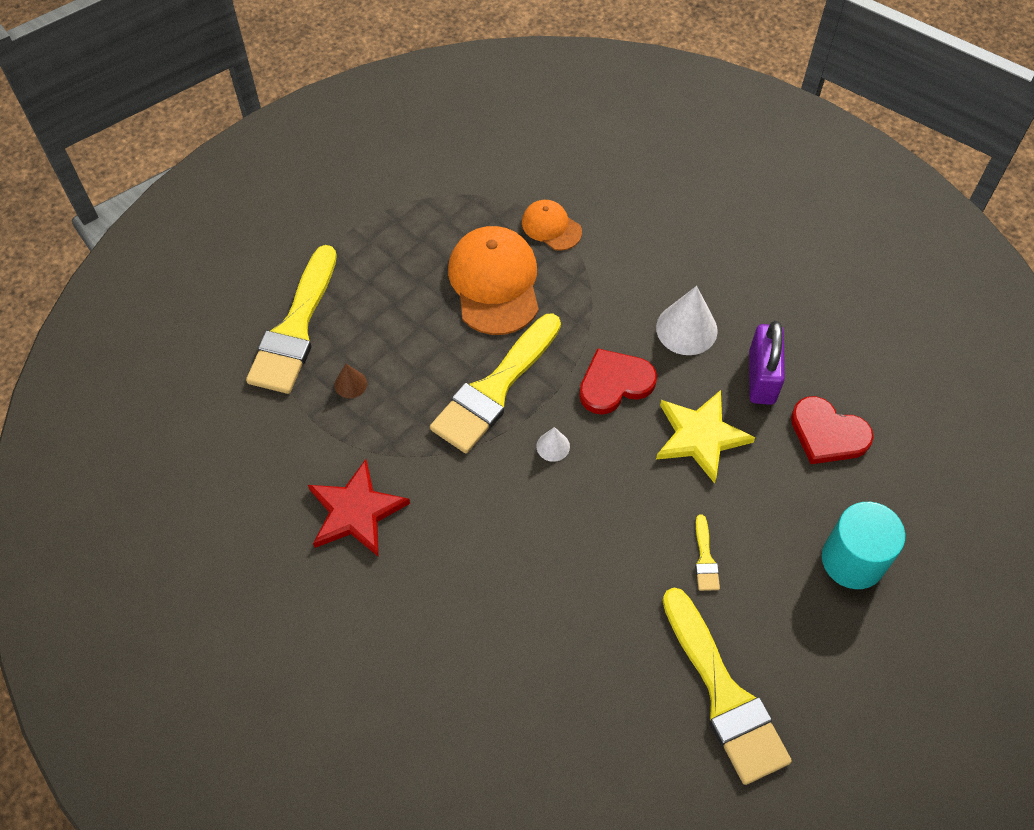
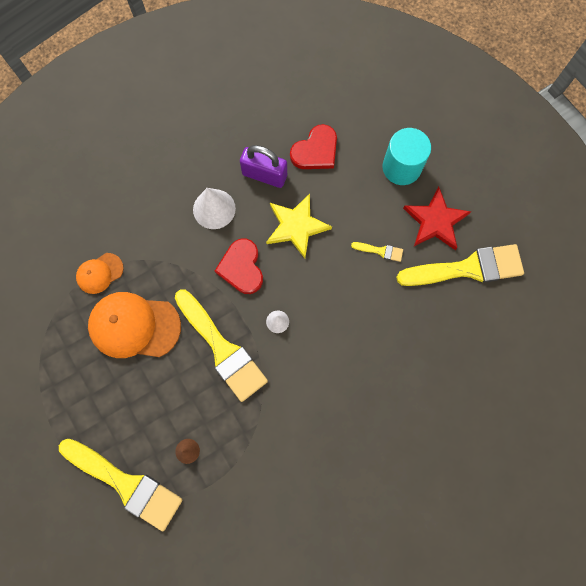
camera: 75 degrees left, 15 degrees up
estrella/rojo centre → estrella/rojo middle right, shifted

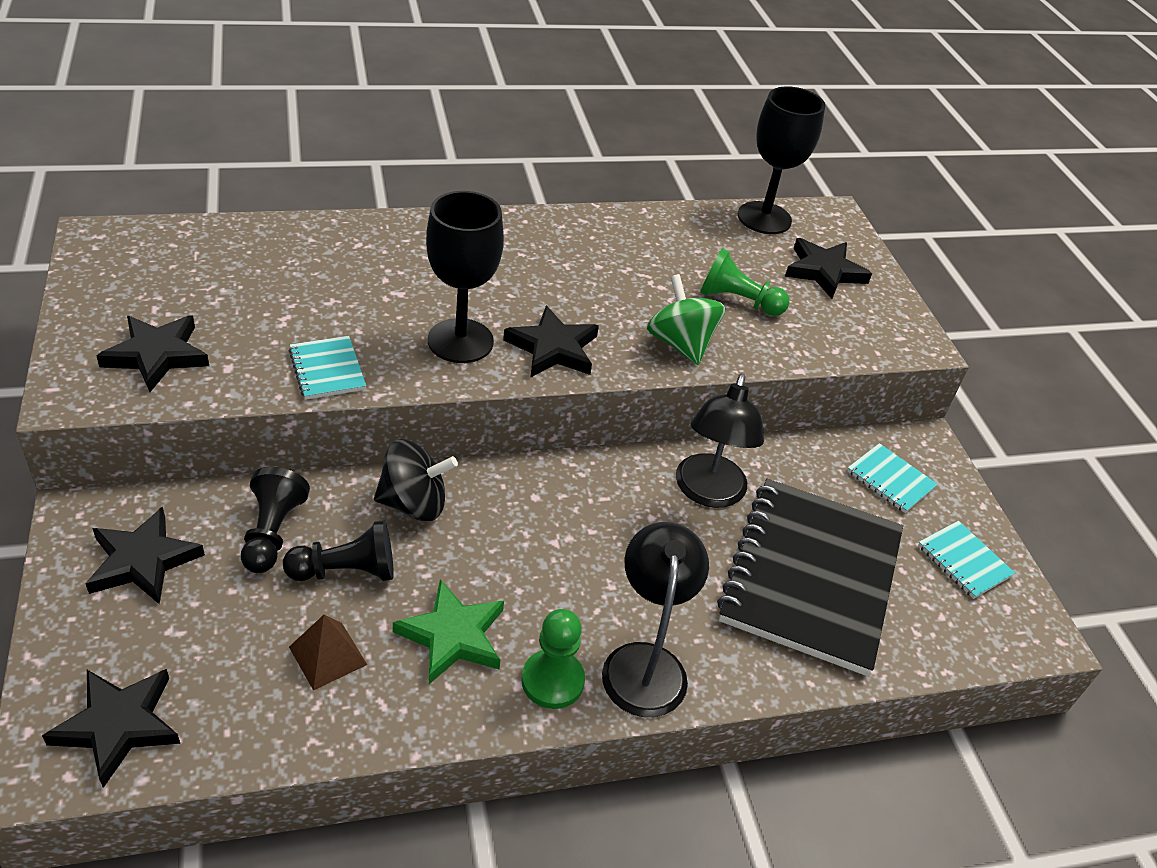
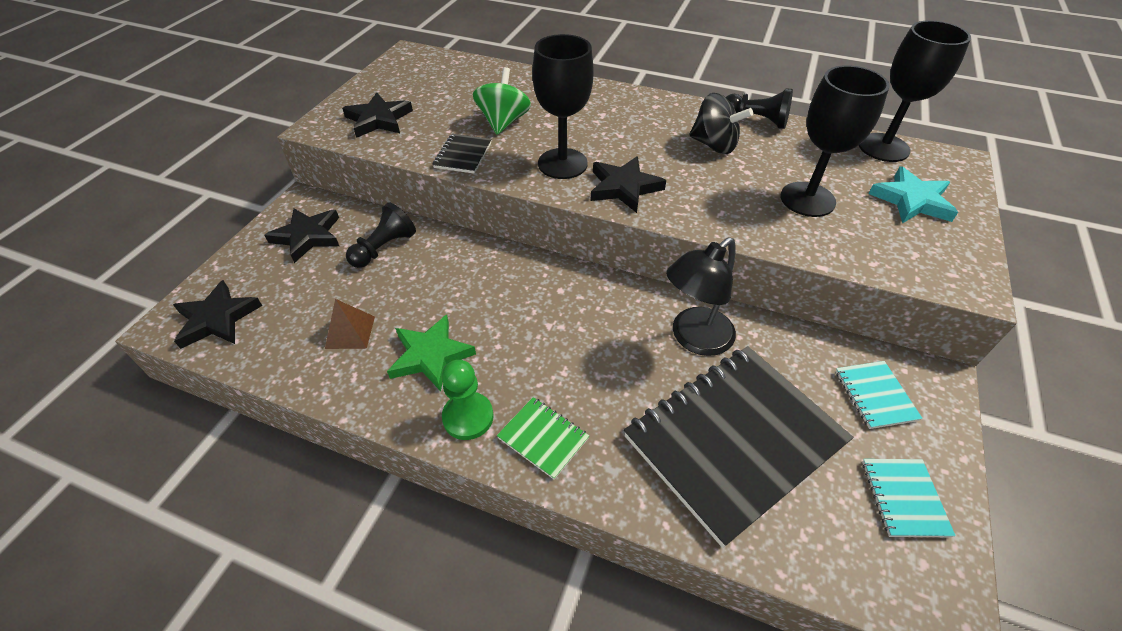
camera: 40 degrees right, 5 degrees up
estrella/negro (no. 5 from left) top right → estrella/turquesa top right
peón/verde (no. 2 from left) top centre → copa/negro (no. 2 from left) top right
peonza/verde centre → peonza/verde top centre, shifted
cuaderno/turquesa (no. 1 from left) middle left → cuaderno/negro (no. 1 from left) top centre
peonza/negro centre → peonza/negro top centre, shifted
peón/negro (no. 2 from left) middle left → peón/negro (no. 2 from left) top right, shifted
lámpara/negro (no. 1 from left) bottom centre → cuaderno/verde bottom centre

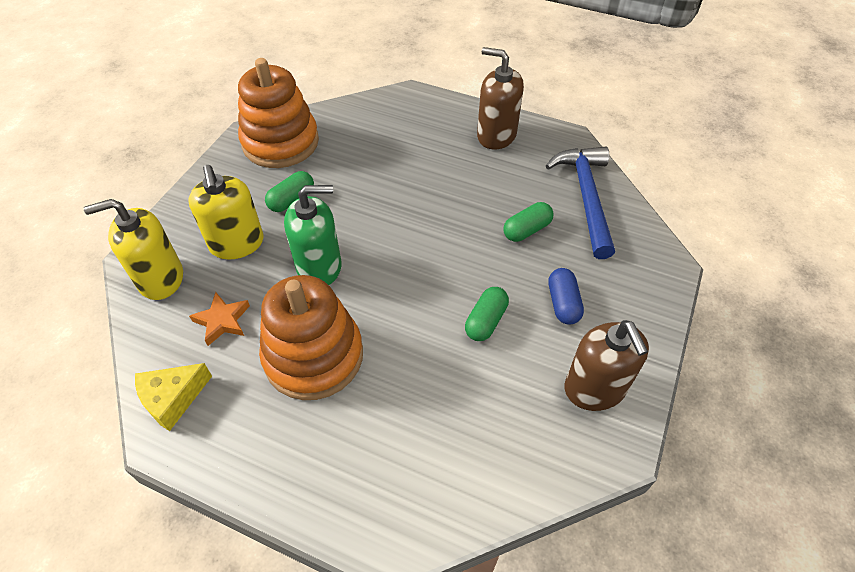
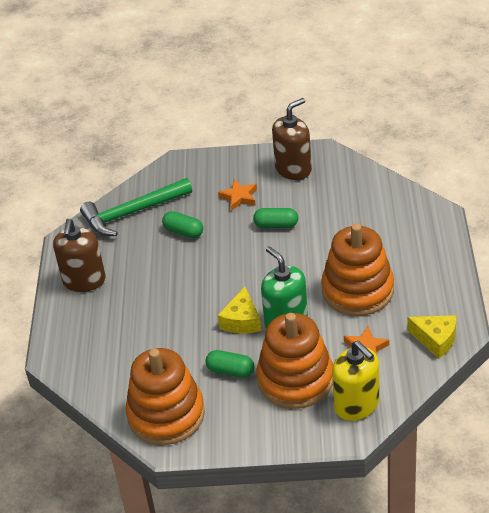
camera: 110 degrees left, 10 degrees down
martillo/azul middle right → martillo/verde middle left
dispensador de jabón/amarillo (no. 2 from left) middle left → juguete apilable/naranja (no. 2 from left) bottom centre
cápsula/azul centre → estrella/naranja (no. 1 from left) centre
- → queso/amarillo (no. 1 from left) centre

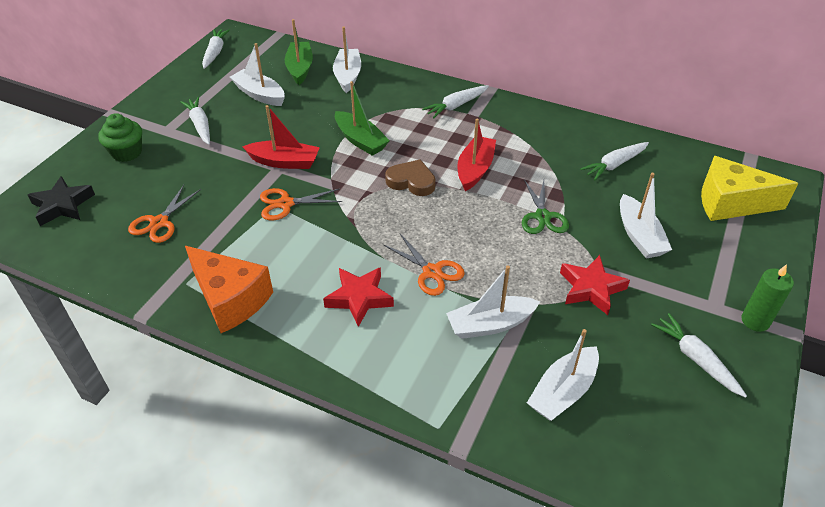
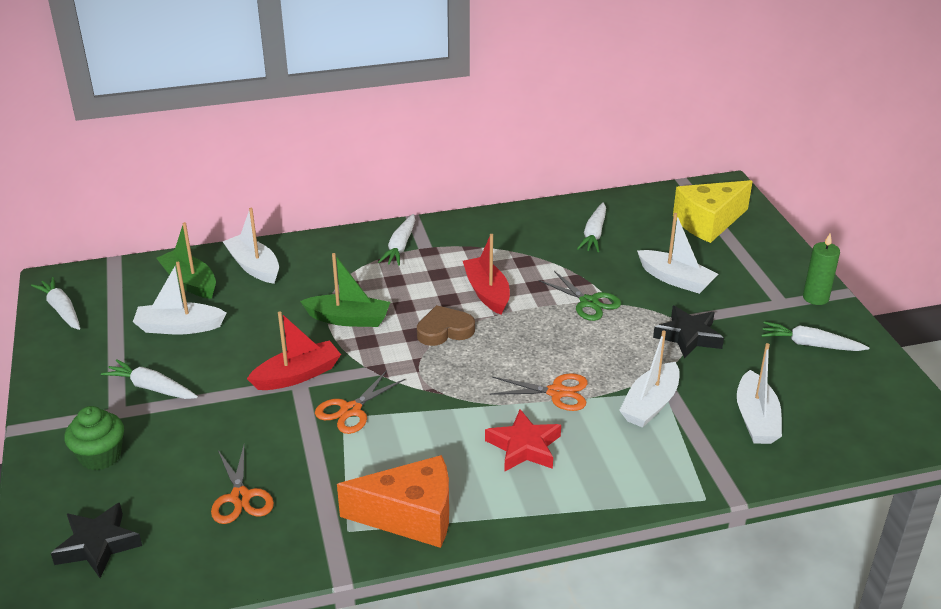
camera: 40 degrees left, 10 degrees down
estrella/rojo (no. 2 from left) middle right → estrella/negro (no. 2 from left) middle right

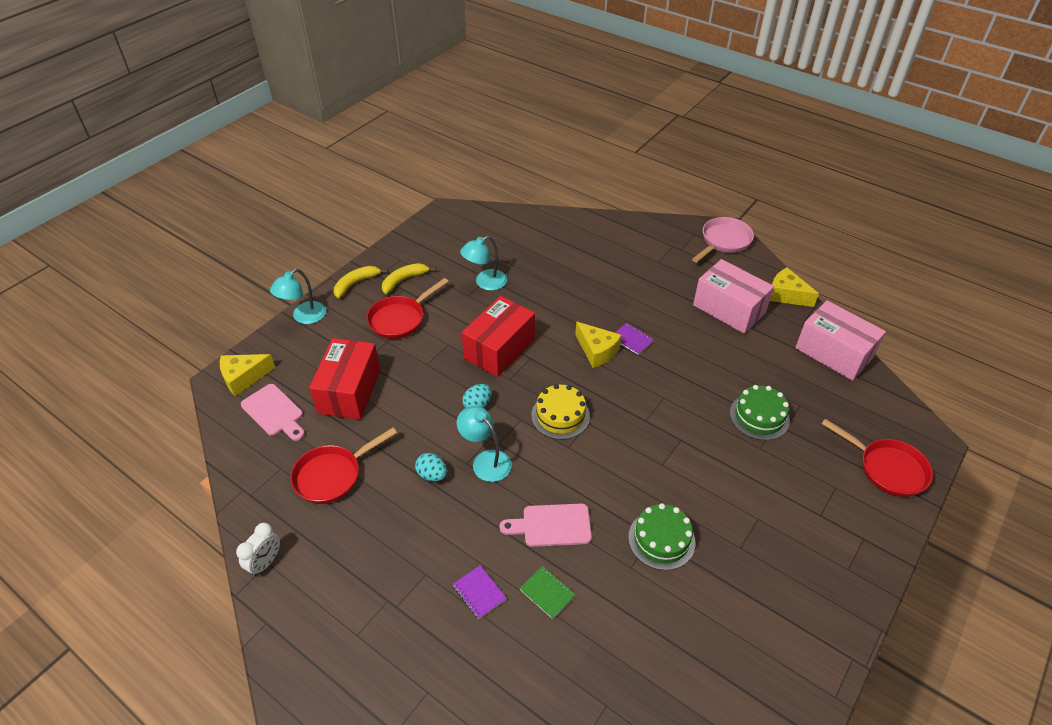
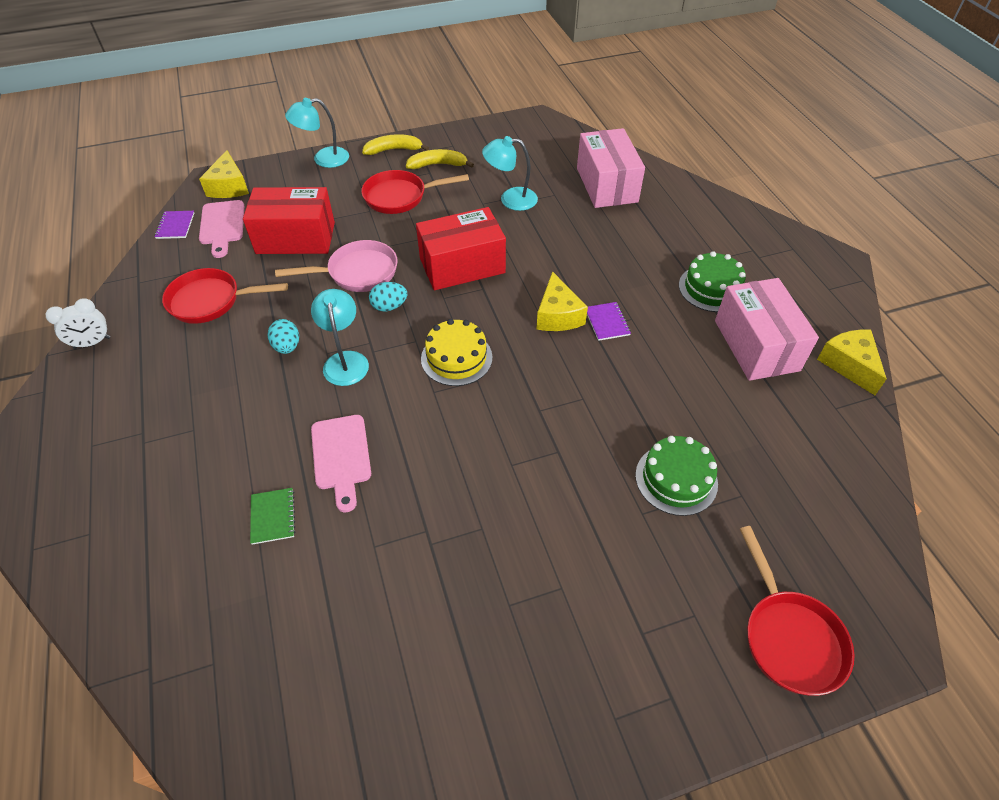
camera: 35 degrees right, 5 degrees up
sartén/rosa top right → sartén/rosa top centre, shifted
caja/rosa (no. 2 from left in the first image) middle right → caja/rosa (no. 1 from left) top centre, shifted
caja/rojo (no. 1 from left) middle left → caja/rojo (no. 1 from left) top left, 45 degrees clockwise
queso/amarillo (no. 1 from left) middle left → queso/amarillo (no. 1 from left) top left, 105 degrees counterclockwise
tarta/verde (no. 1 from left in the first image) bottom centre → tarta/verde (no. 2 from left) middle right, shifted
tabla de cortar/rosa (no. 2 from left) bottom centre → tabla de cortar/rosa (no. 2 from left) centre, 135 degrees counterclockwise
cuaderno/morado (no. 1 from left) bottom centre → cuaderno/morado (no. 1 from left) top left, shifted

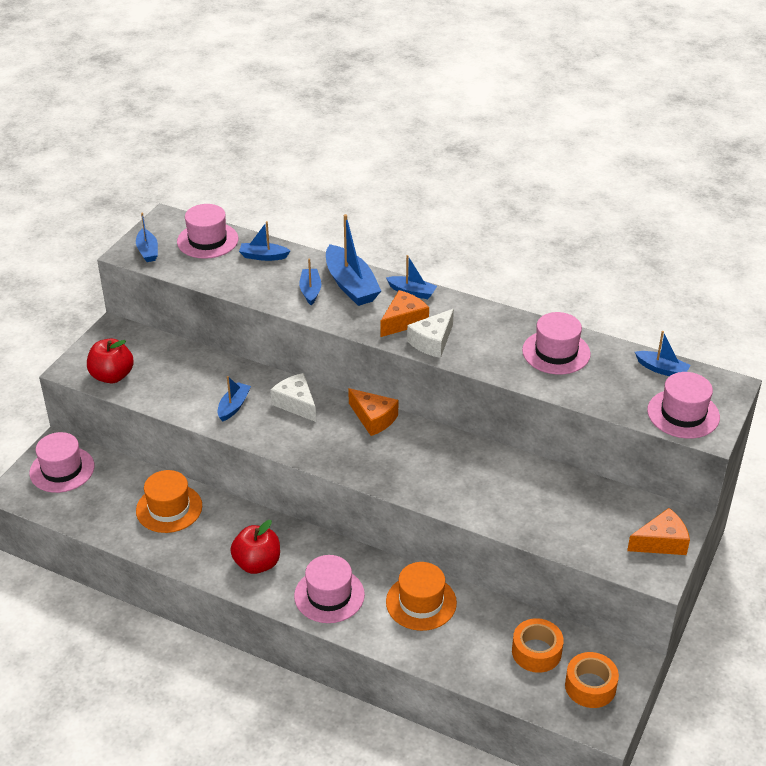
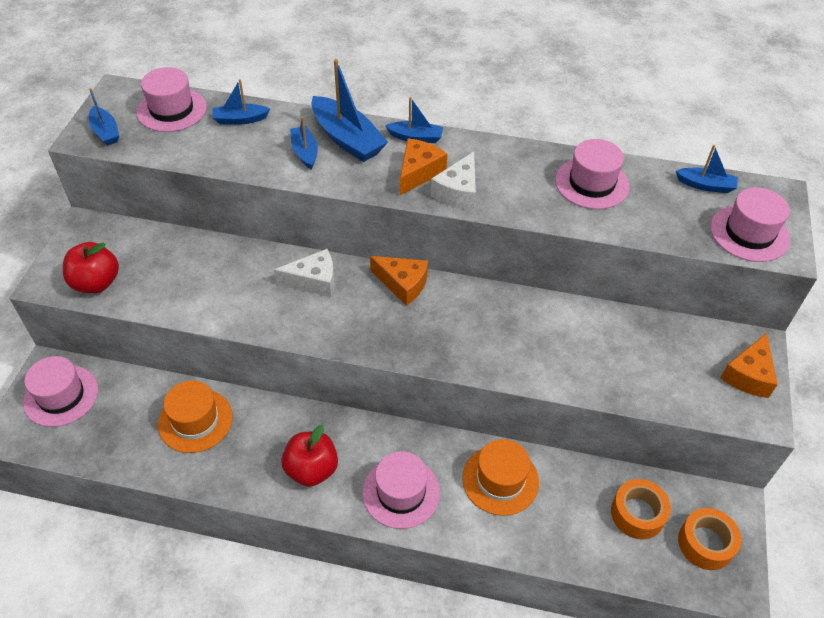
camera: 15 degrees left, 10 degrees up
queso/blanco (no. 1 from left) centre, 135 degrees clockwise
barco/azul (no. 2 from left) middle left → -
queso/naranja (no. 3 from left) bottom right → queso/naranja (no. 3 from left) middle right, 150 degrees clockwise

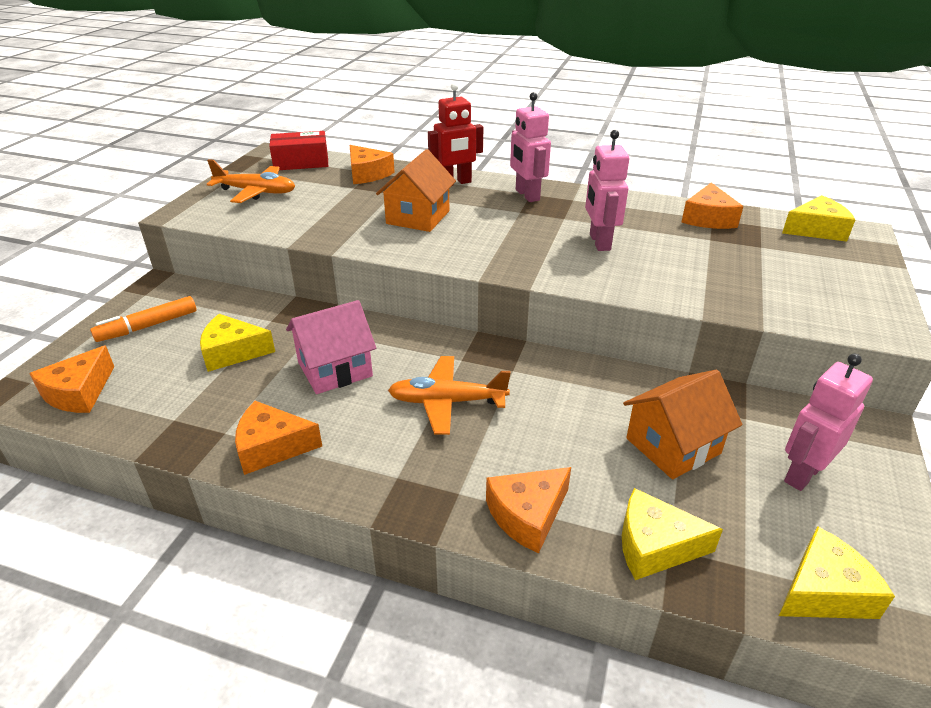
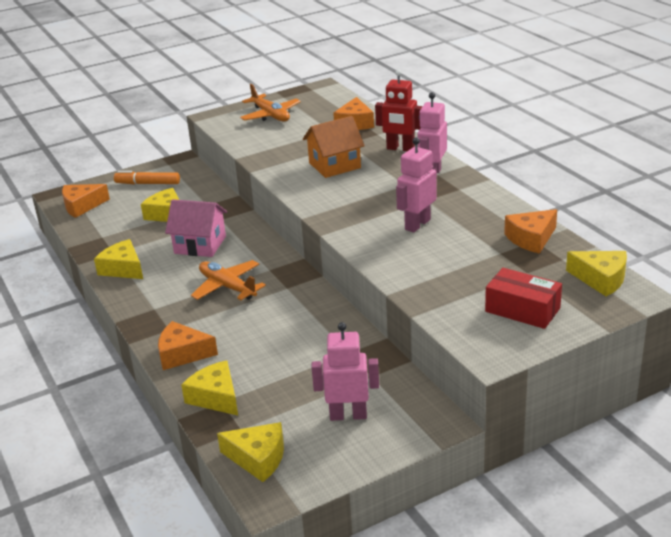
camera: 45 degrees right, 5 degrees down
caja/rojo top left → caja/rojo middle right, shifted
casa/naranja (no. 2 from left) middle right → -
queso/naranja (no. 2 from left) middle left → queso/amarillo (no. 1 from left) middle left

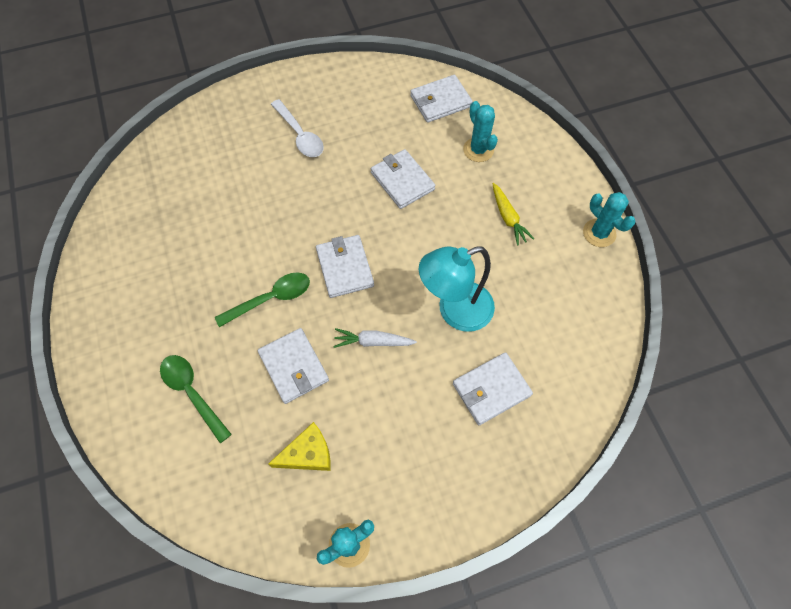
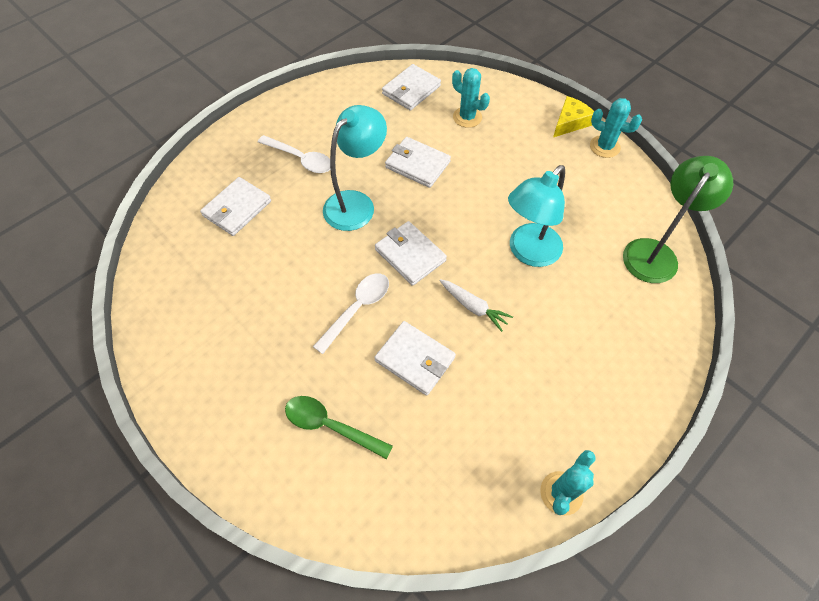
camera: 25 degrees left, 5 degrees down
zanahoria/amarillo centre → -
cuchara/verde (no. 2 from left) middle left → cuchara/blanco (no. 2 from left) centre
zanahoria/blanco centre, 120 degrees counterclockwise
cartera/blanco (no. 5 from left in the first image) centre → cartera/blanco (no. 1 from left) middle left, shifted
queso/amarillo bottom centre → queso/amarillo top right, shifted
- → lámpara/turquesa (no. 1 from left) top centre
- → lámpara/verde middle right

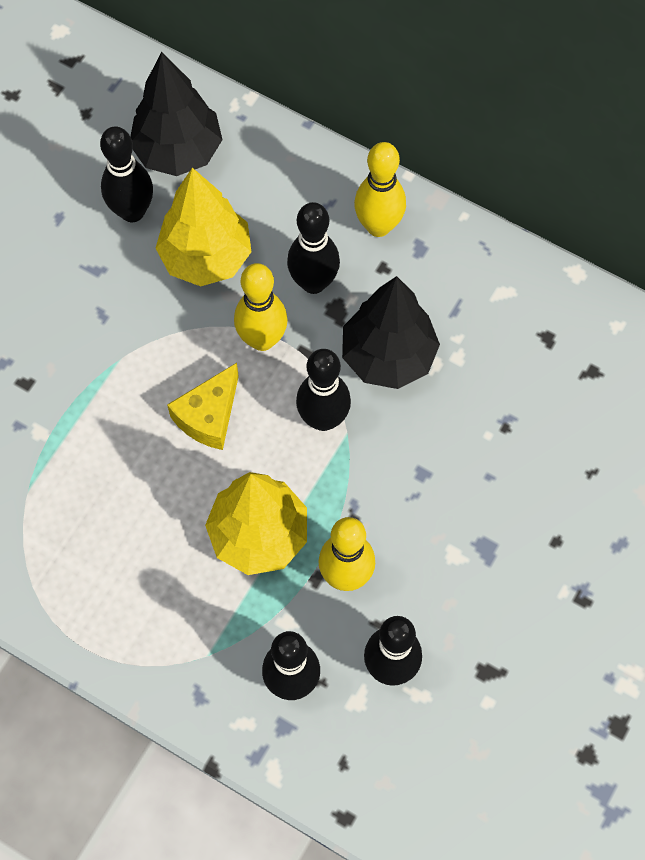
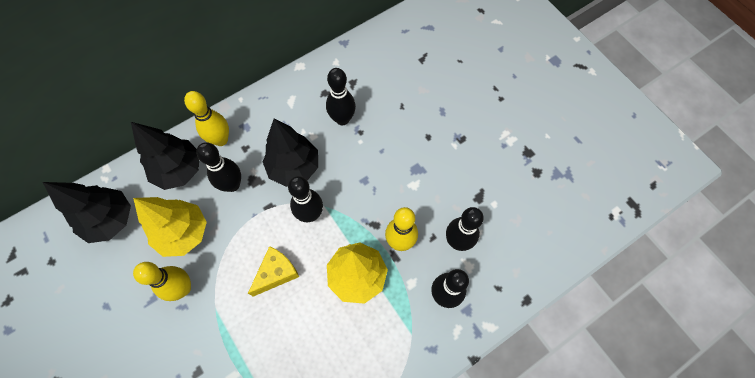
camera: 65 degrees left, 0 degrees up
bolo/negro (no. 1 from left in the first image) top left → bolo/negro (no. 3 from left) top centre, shifted
bolo/amarillo (no. 1 from left) centre → bolo/amarillo (no. 1 from left) bottom left, shifted
queso/amarillo middle left → queso/amarillo bottom centre, 105 degrees counterclockwise
- → árbol/negro (no. 2 from left) middle left

